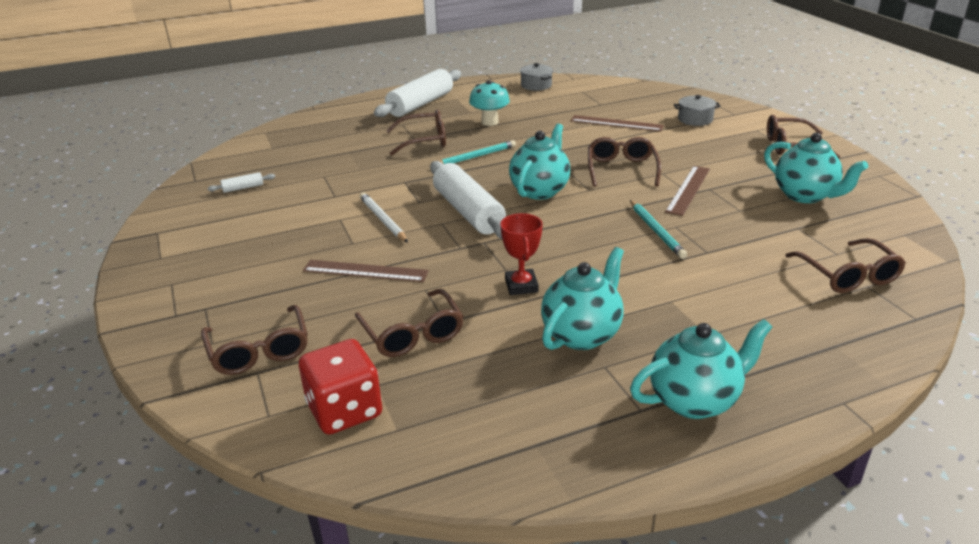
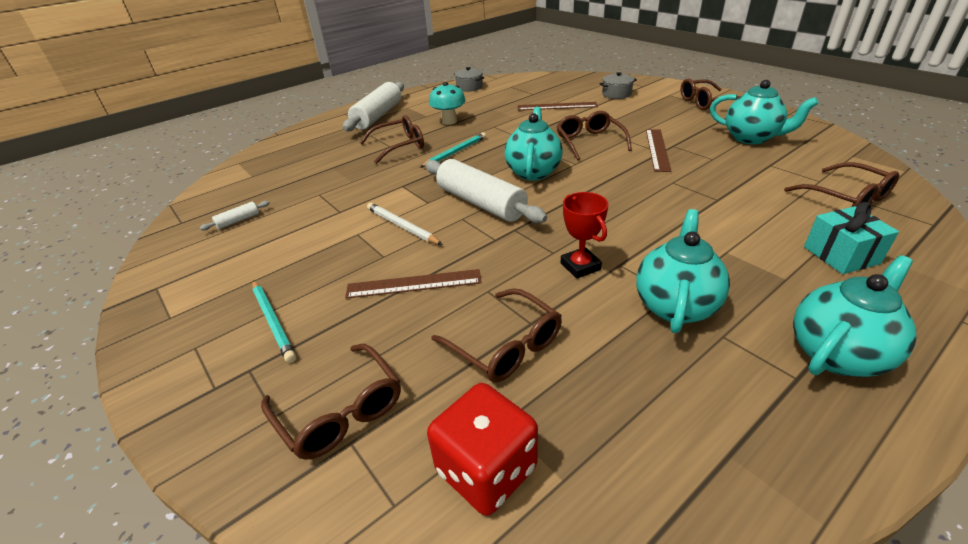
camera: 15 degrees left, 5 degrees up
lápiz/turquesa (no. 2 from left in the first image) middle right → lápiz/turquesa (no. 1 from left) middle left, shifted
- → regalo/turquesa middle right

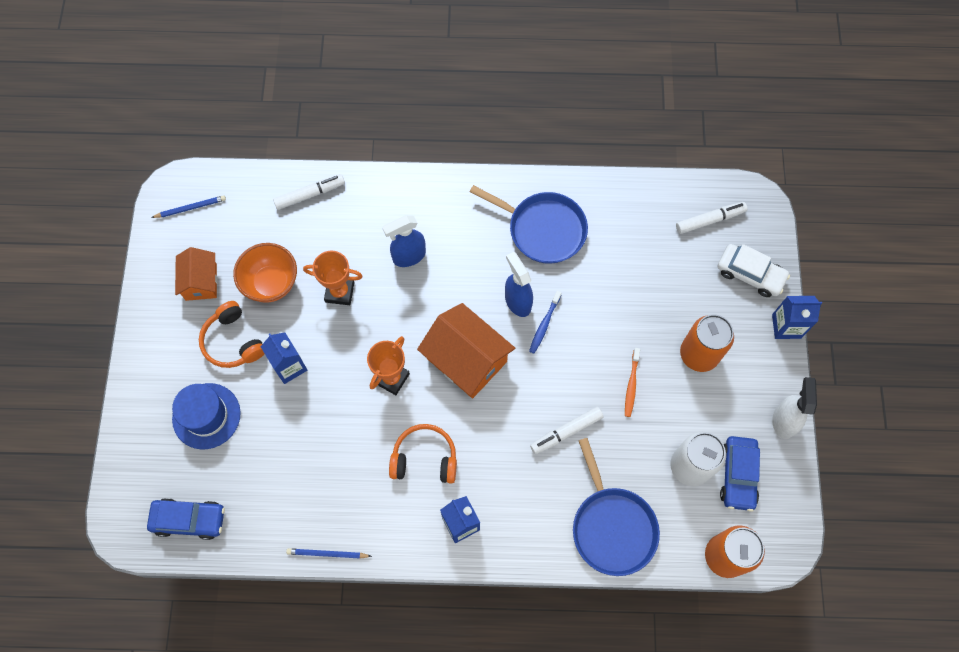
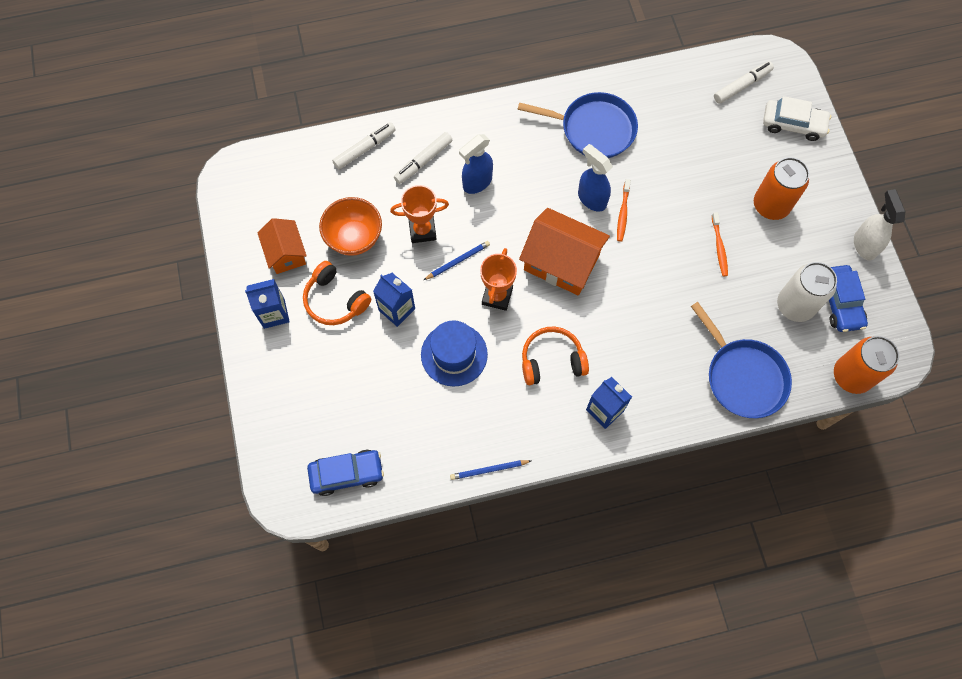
camera: 15 degrees left, 0 degrees up
lápiz/azul (no. 1 from left) top left → lápiz/azul (no. 1 from left) centre, shifted
cepillo de dientes/azul centre → cepillo de dientes/naranja (no. 1 from left) top centre
cartón de leche/azul (no. 3 from left in the first image) middle right → cartón de leche/azul (no. 1 from left) middle left, shifted
sombrero/azul middle left → sombrero/azul centre, shifted
rotulador/blanco (no. 2 from left) centre → rotulador/blanco (no. 2 from left) top centre, shifted

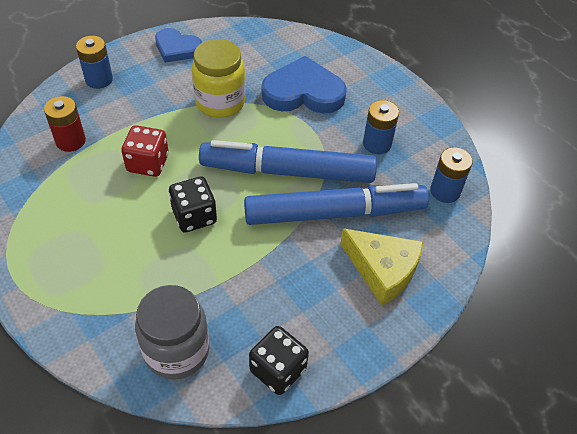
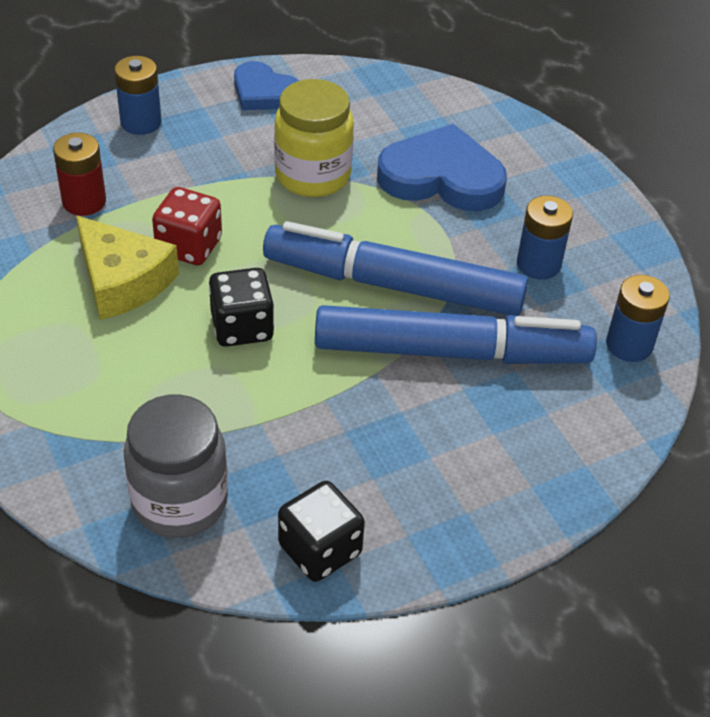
camera: 10 degrees right, 5 degrees down
queso/amarillo centre → queso/amarillo middle left, shifted

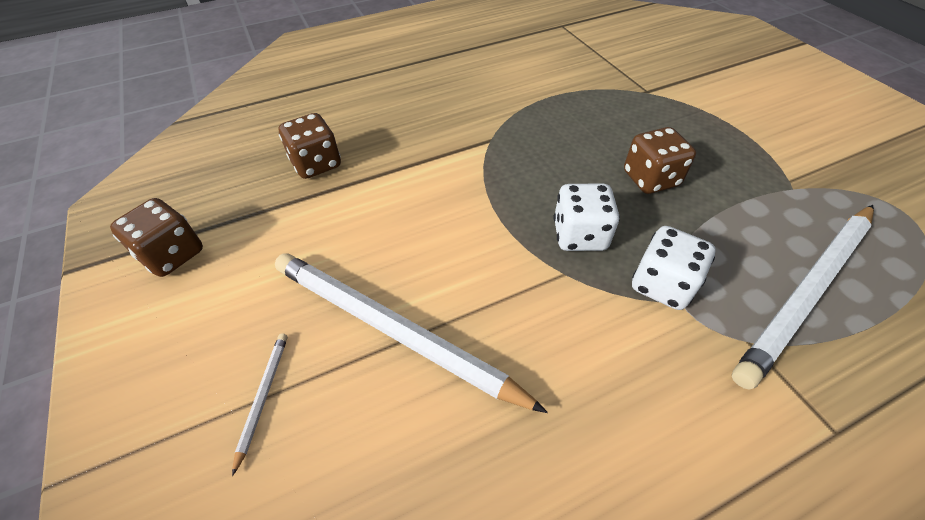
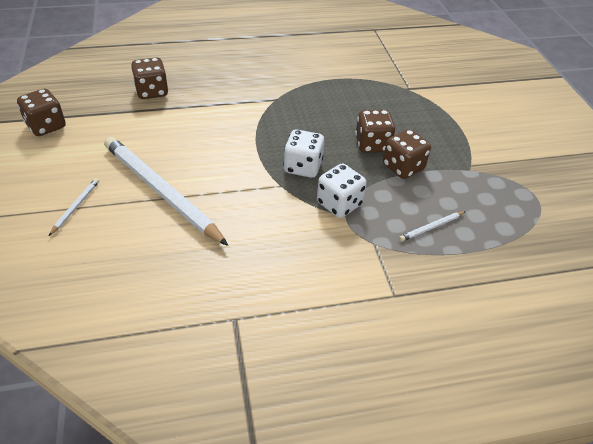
camera: 10 degrees right, 5 degrees down
lápiz/blanco (no. 3 from left) middle right, x0.41
- → dado/marrón (no. 4 from left) middle right

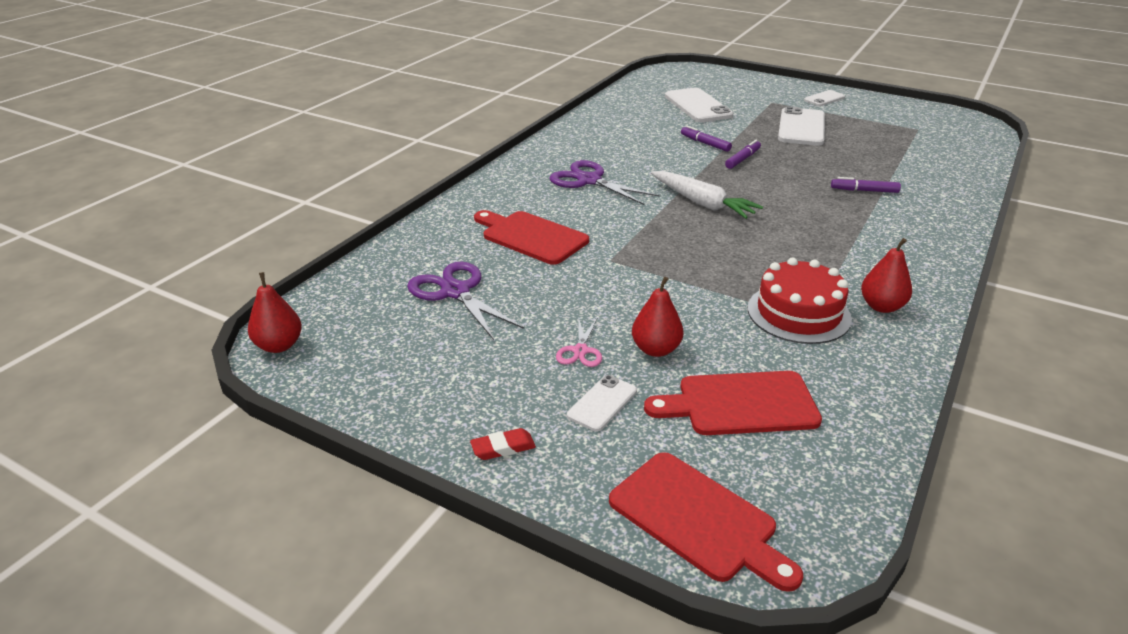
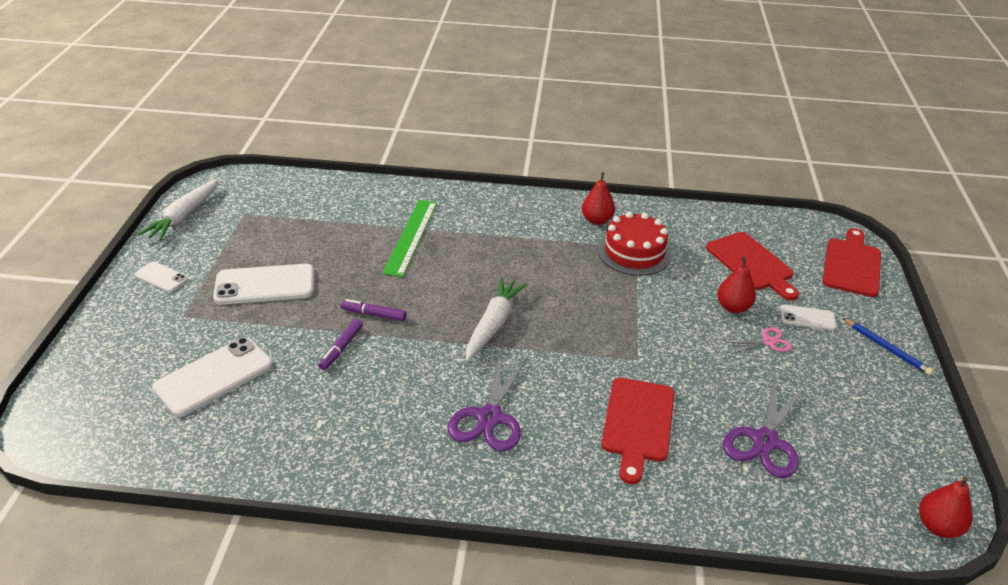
camera: 115 degrees left, 5 degrees up
rotulador/morado (no. 3 from left) top right → regla/verde centre
goma de borrar/rojo bottom centre → lápiz/azul middle right
- → zanahoria/blanco (no. 1 from left) middle left

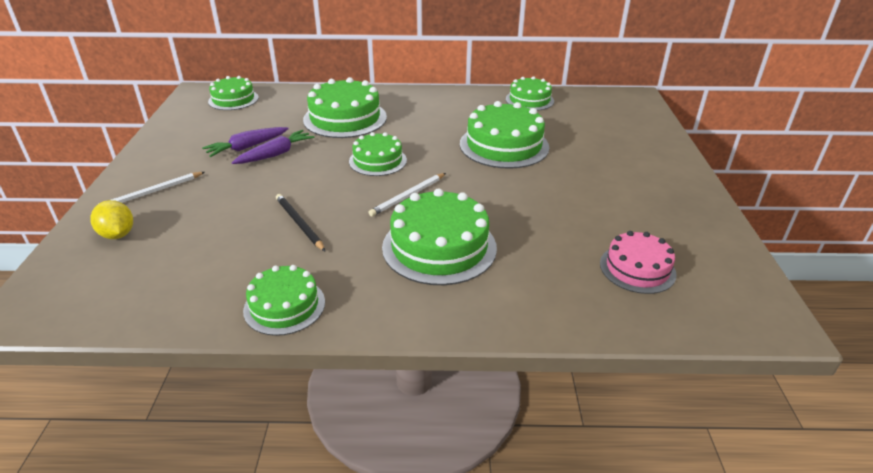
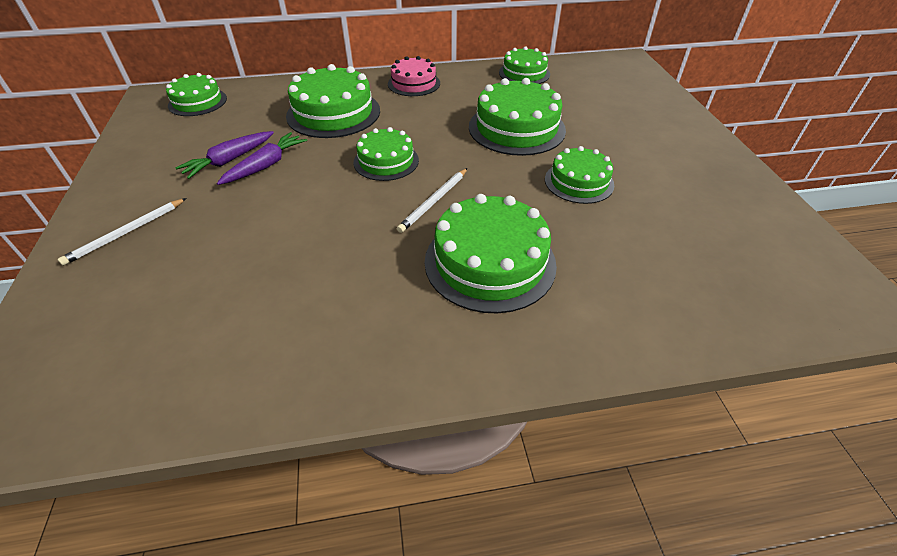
camera: 10 degrees left, 10 degrees up
lápiz/negro centre → -
limón/amarillo middle left → -
tarta/rosa middle right → tarta/rosa top centre, shifted
tarta/verde (no. 2 from left in the first image) middle left → tarta/verde (no. 7 from left) top centre, shifted

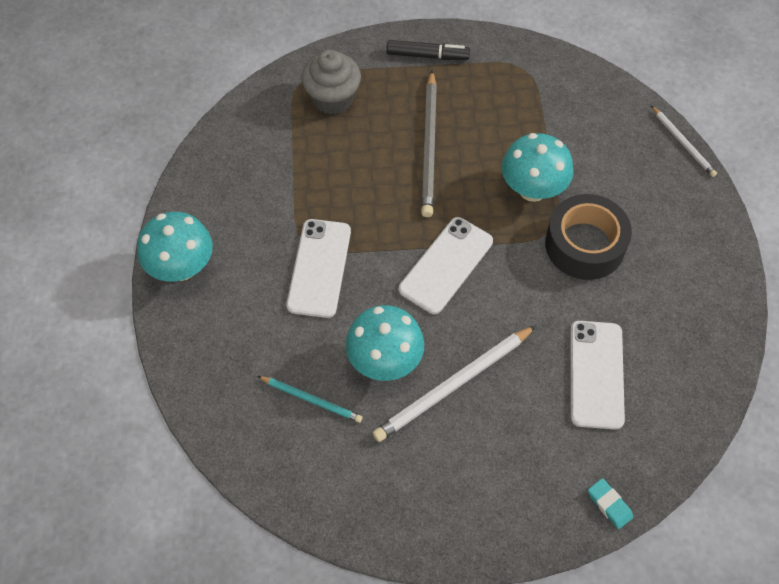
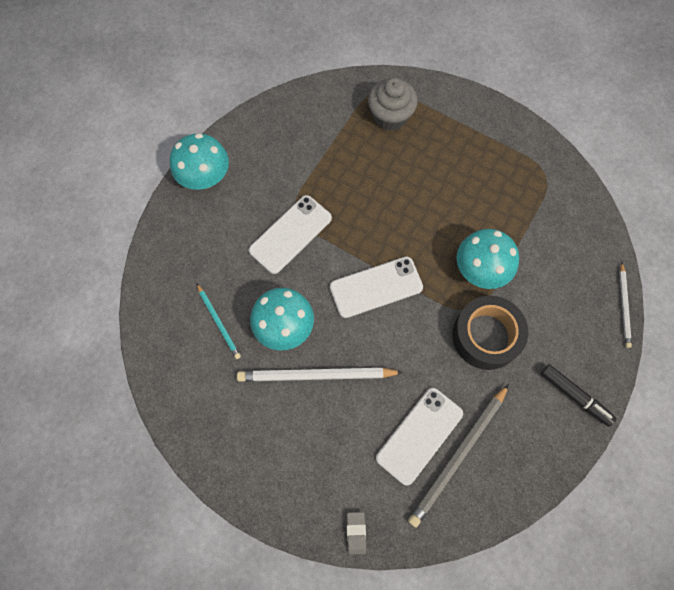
camera: 35 degrees right, 10 degrees up
rotulador/negro top centre → rotulador/negro bottom right, shifted
lápiz/gris top centre → lápiz/gris bottom right, shifted
goma de borrar/turquesa bottom right → goma de borrar/gris bottom centre

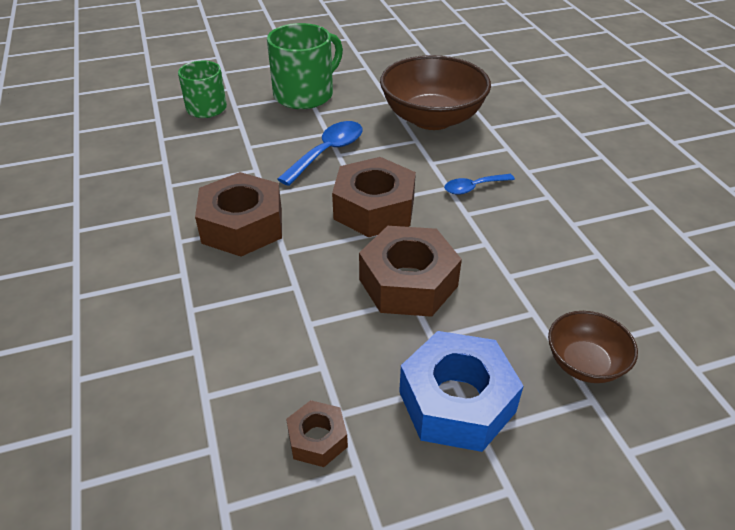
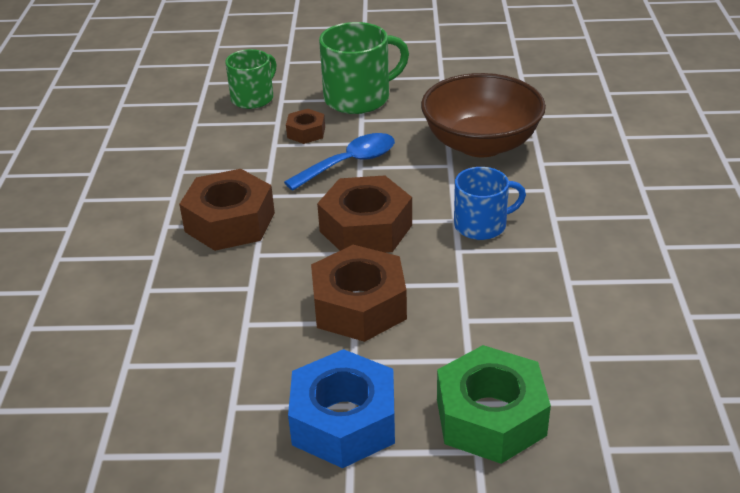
camera: 20 degrees right, 5 degrees down
cuchara/azul (no. 2 from left) centre → taza/azul centre
cuenco/marrón (no. 2 from left) middle right → tuerca/verde bottom right
tuerca/marrón (no. 2 from left) bottom centre → tuerca/marrón (no. 2 from left) top centre, shifted

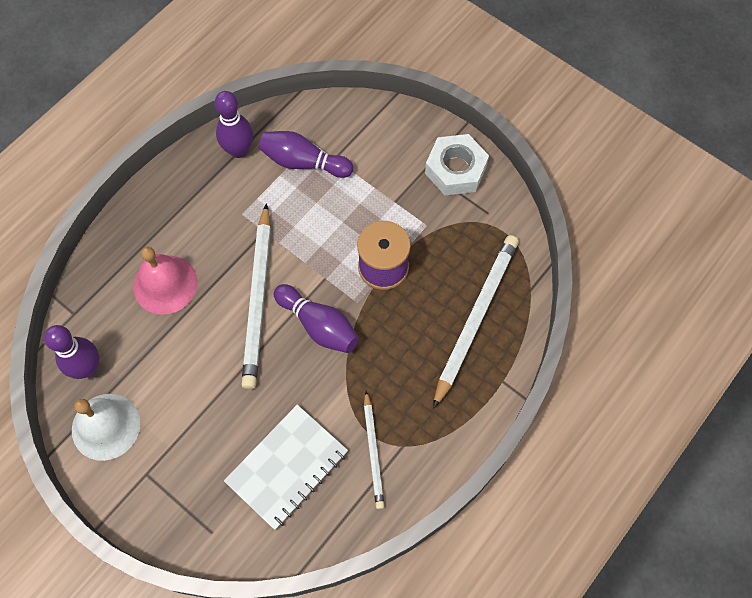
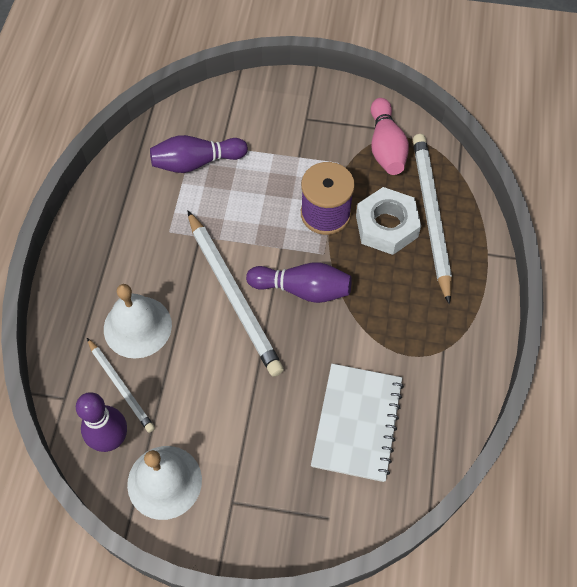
camera: 30 degrees left, 5 degrees down
bolo/morado (no. 2 from left) top left → -
tuerca/blanco top centre → tuerca/blanco middle right, shifted
campana/rosa middle left → campana/blanco (no. 1 from left) middle left
lápiz/blanco (no. 2 from left in the first image) bottom centre → lápiz/blanco (no. 1 from left) middle left, shifted
- → bolo/rosa top right

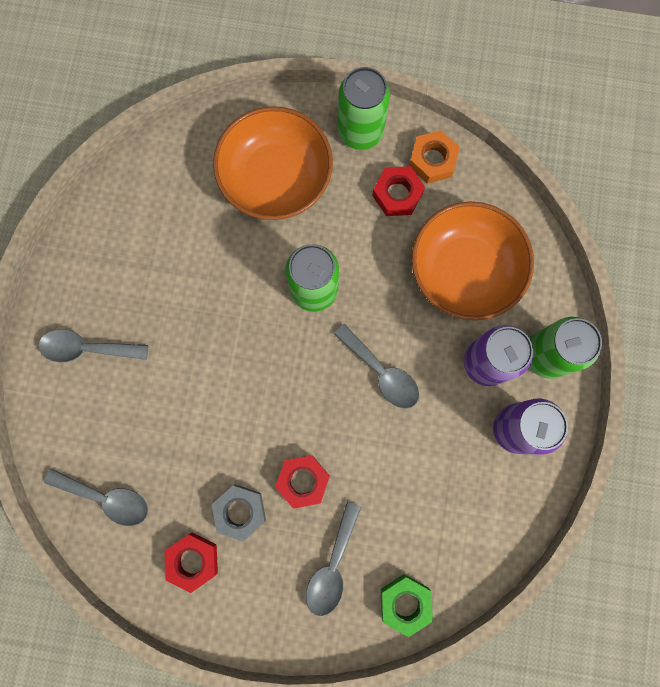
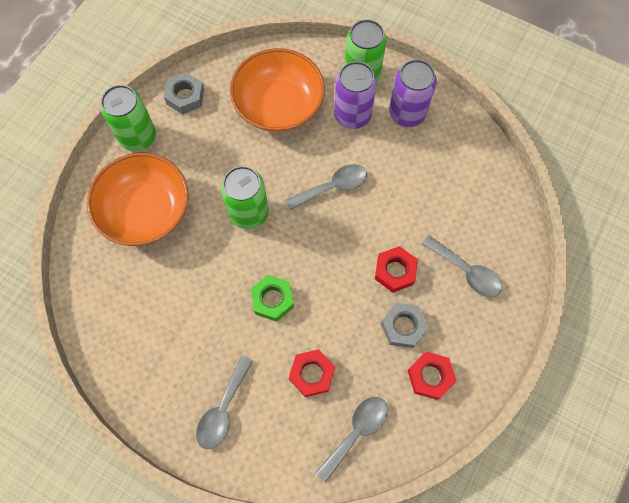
camera: 70 degrees left, 10 degrees down
tuerca/naranja top centre → tuerca/gris (no. 1 from left) top left
tuerca/rojo (no. 3 from left in the first image) top centre → tuerca/rojo (no. 1 from left) bottom centre, shifted
tuerca/verde bottom centre → tuerca/verde centre, shifted

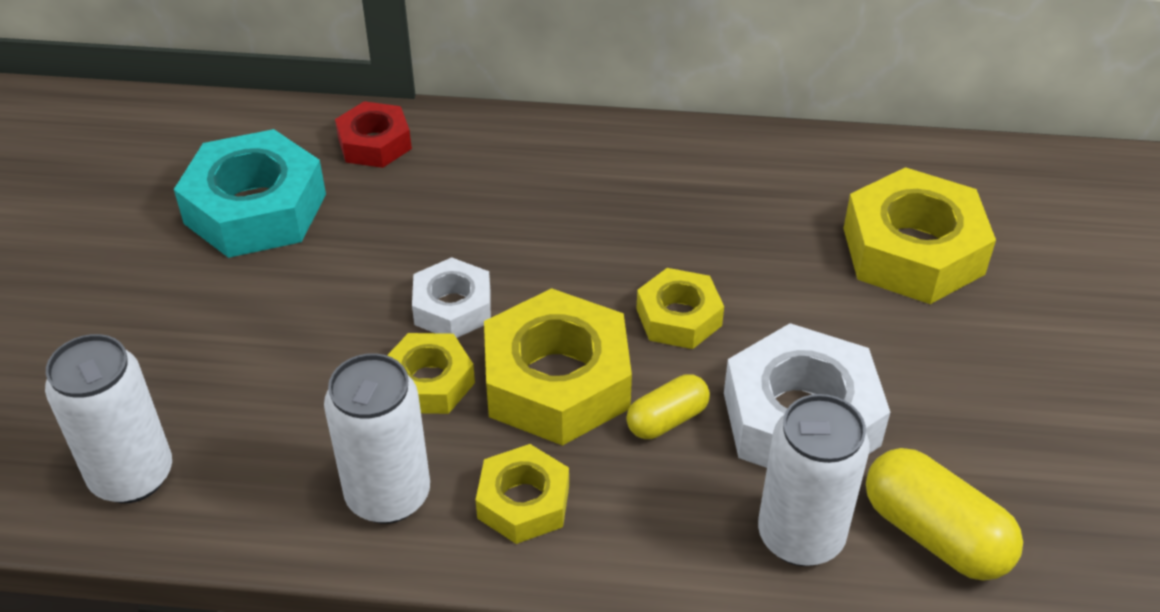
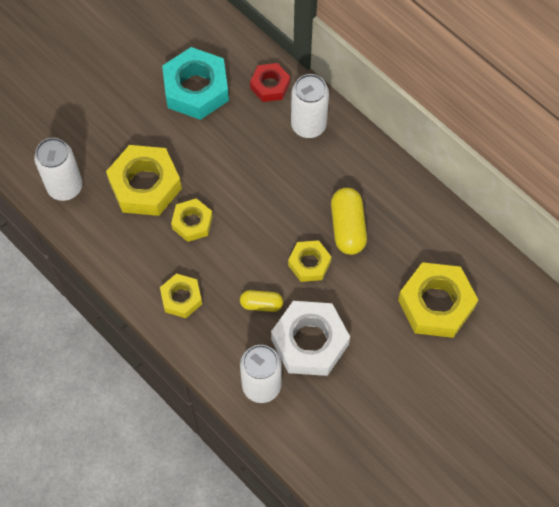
camera: 40 degrees right, 20 degrees up
tuerca/blanco (no. 1 from left) centre → -
tuerca/amarillo (no. 3 from left in the first image) centre → tuerca/amarillo (no. 1 from left) middle left, shifted
lata/blanco (no. 2 from left in the first image) bottom left → lata/blanco (no. 3 from left) top centre, shifted
cápsula/amarillo (no. 2 from left) bottom right → cápsula/amarillo (no. 2 from left) centre, shifted

